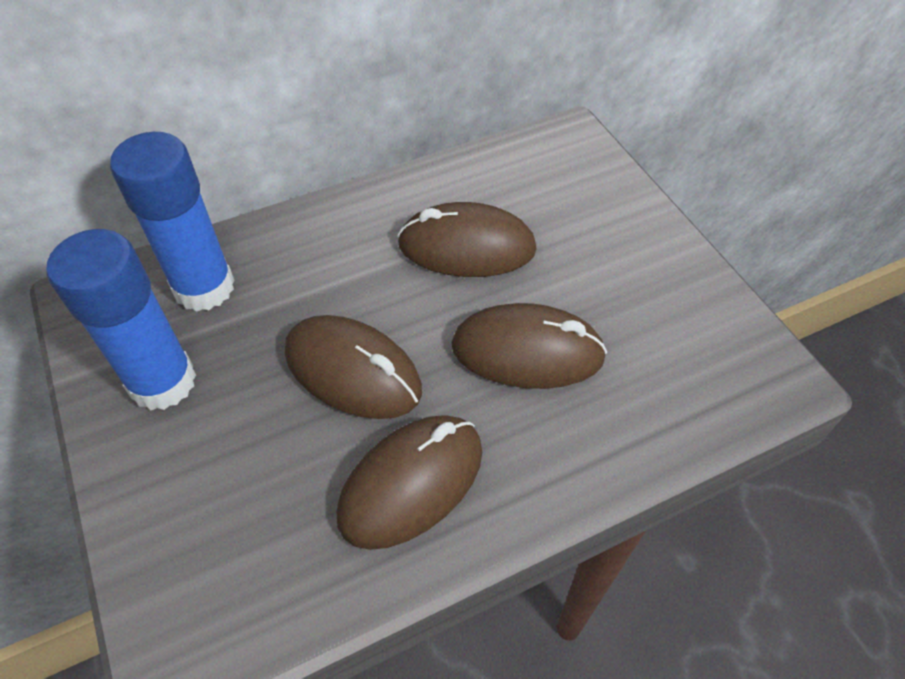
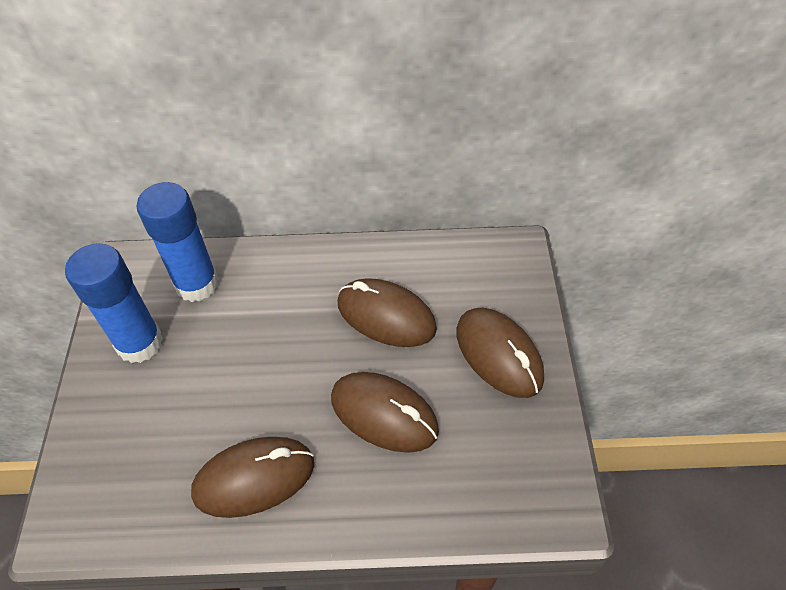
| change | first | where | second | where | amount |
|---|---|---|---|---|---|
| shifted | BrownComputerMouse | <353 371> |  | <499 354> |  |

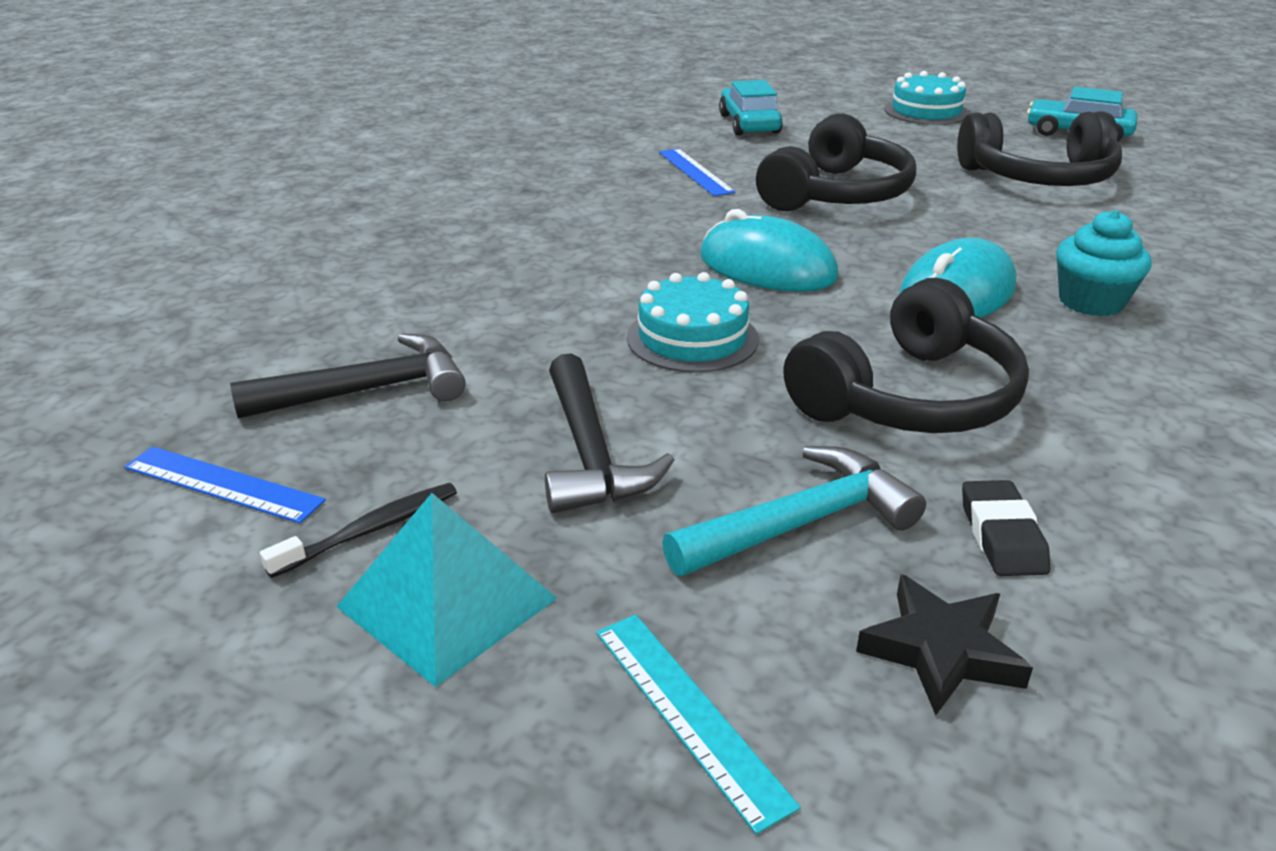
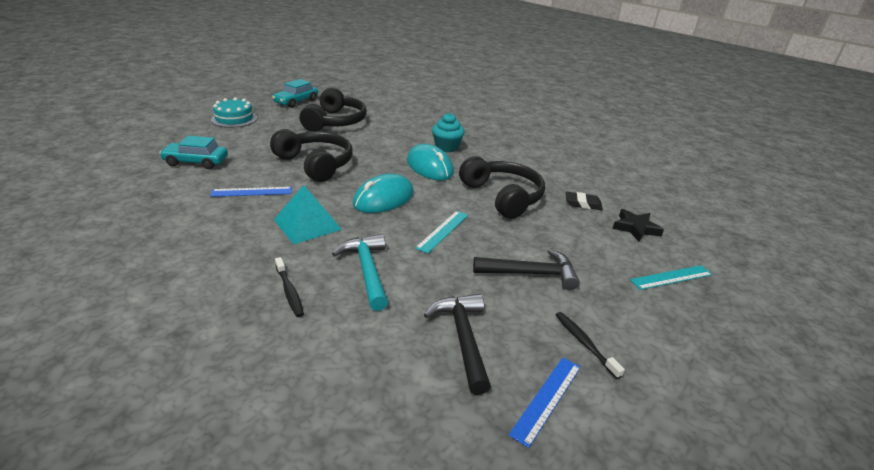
| change | first | where | second | where | amount |
|---|---|---|---|---|---|
| shifted | TurquoiseSolidPyramid | <446 602> |  | <307 224> |  |
| swapped | TurquoiseGateau | <692 338> | TurquoiseStraightedge | <443 231> |  |
| shifted | TurquoiseClawHammer | <801 523> |  | <367 270> |  |
| new |  |  | EbonyToothBrush | <289 291> |  |

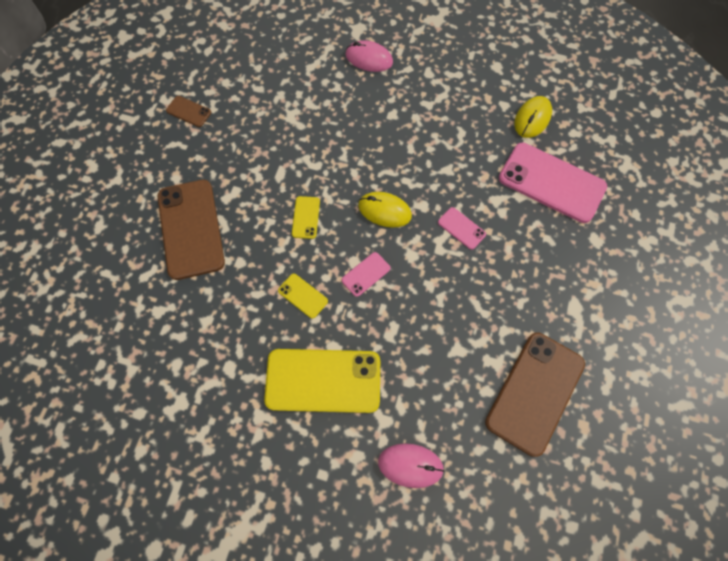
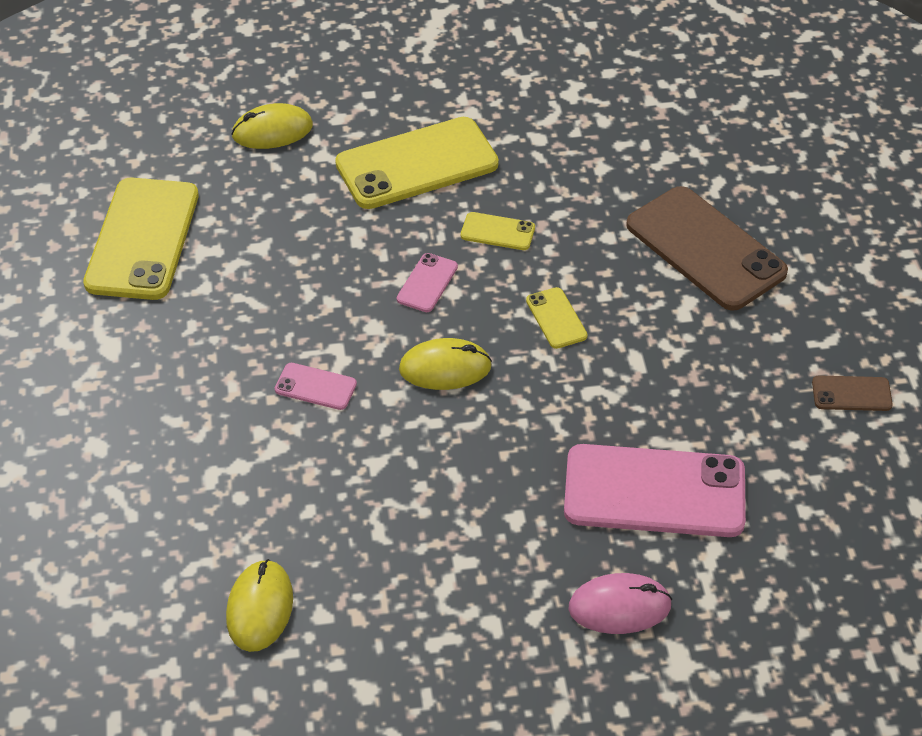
| change | first | where | second | where | amount |
|---|---|---|---|---|---|
| repainted | RosyComputerMouse | <410 465> | BrightYellowComputerMouse | <272 131> |  |
| repainted | BrownMobilePhone | <535 392> | BrightYellowMobilePhone | <142 239> |  |
| shifted | RosyMobilePhone | <551 182> |  | <654 492> |  |

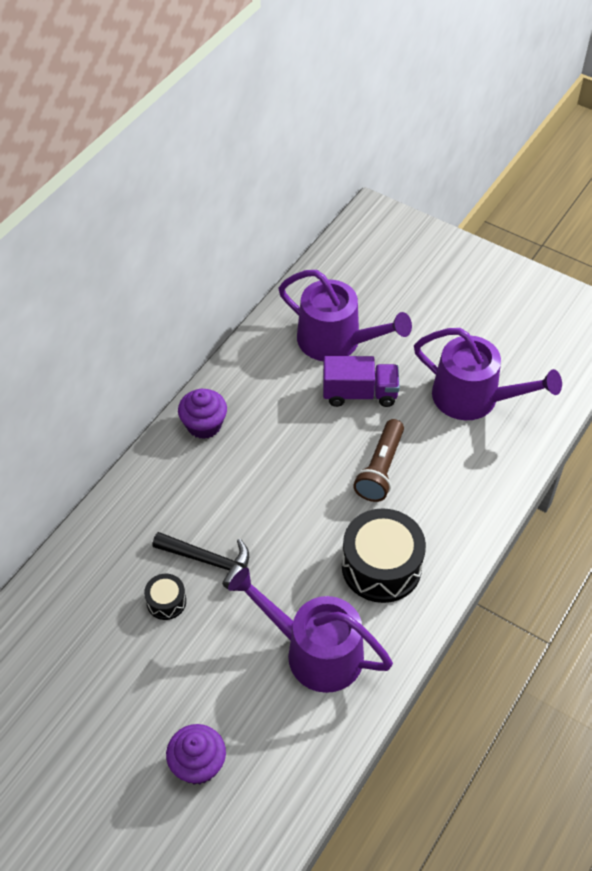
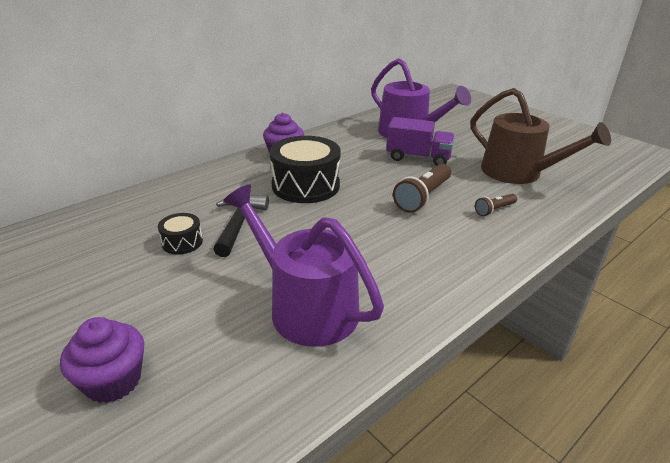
| change | first | where | second | where | amount |
|---|---|---|---|---|---|
| rotated | EbonyClawHammer | <208 561> |  | <239 224> | 120 degrees counterclockwise |
| shifted | EbonySnareDrum | <381 567> |  | <305 185> |  |
| repainted | RoyalPurpleWateringCan | <473 398> | BrownWateringCan | <518 173> |  |
| new |  |  | BrownTorch | <494 210> |  |

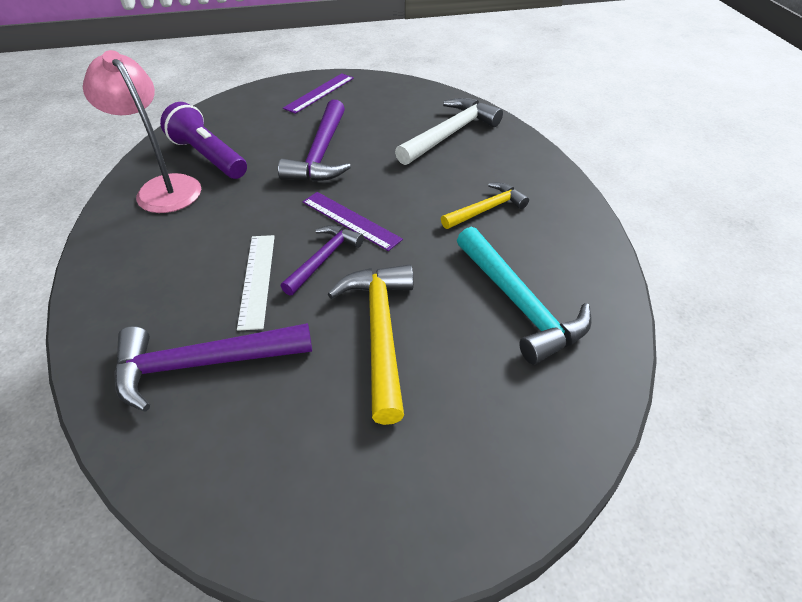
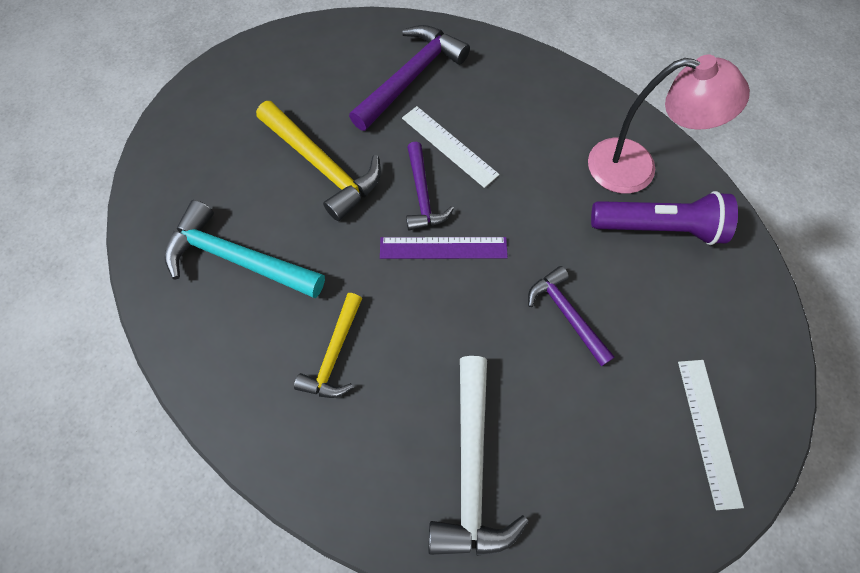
| change | first | where | second | where | amount |
|---|---|---|---|---|---|
| scaled | RoyalPurpleClawHammer | <321 154> |  | <566 314> | x0.62 |
| repainted | RoyalPurpleStraightedge | <319 93> | WhiteStraightedge | <708 431> |  |

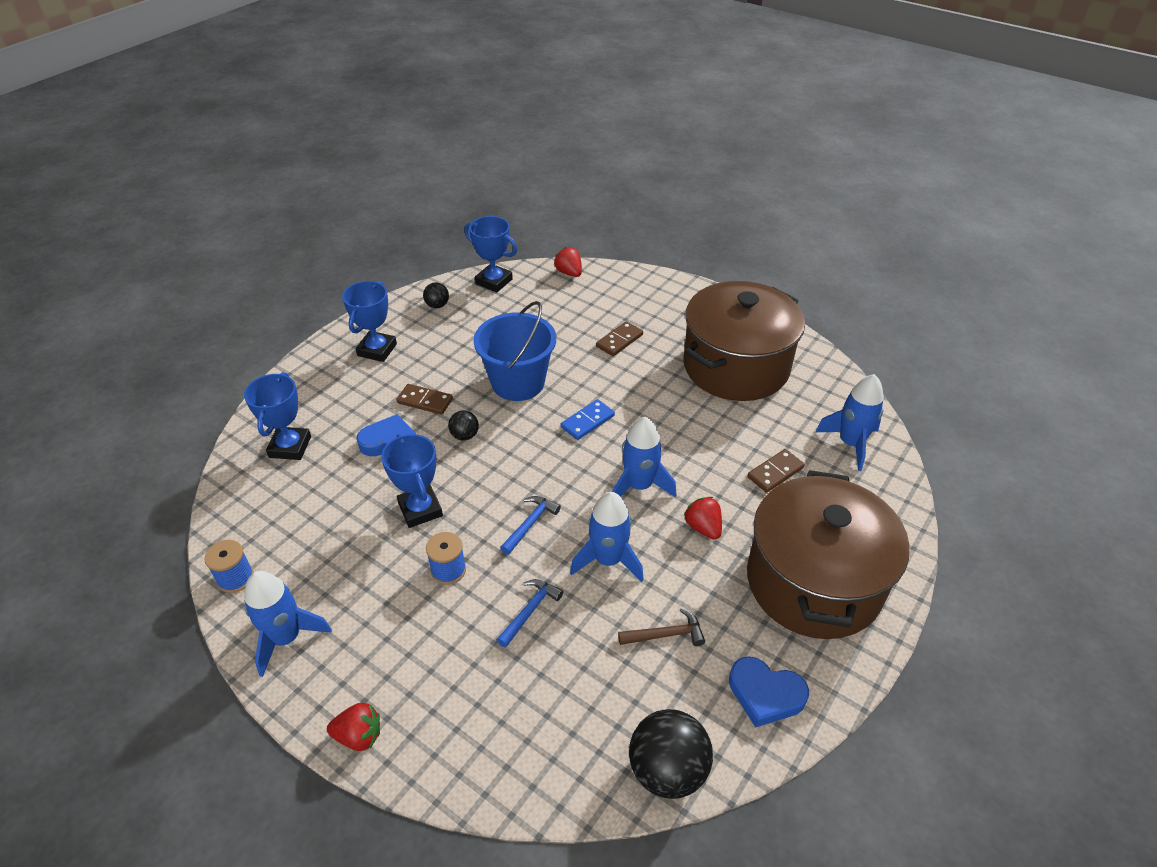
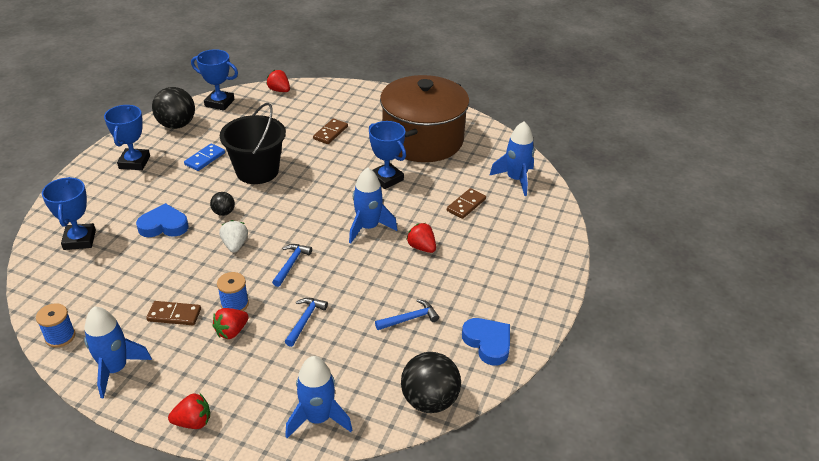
| change | first | where | second | where | amount |
|---|---|---|---|---|---|
| shifted | BlueTrophy | <420 509> |  | <386 179> |  |
| shifted | BrownDominoPiece | <425 401> |  | <174 315> |  |
| scaled | EbonyBall | <437 305> |  | <177 125> | x1.96 |
| repainted | BlueBucket | <518 382> | EbonyBucket | <257 171> |  |
| shifted | BlueDominoPiece | <587 421> |  | <205 159> |  |
| shifted | BlueSpaceship | <608 560> |  | <318 418> |  |
| repainted | BrownClawHammer | <666 634> | BlueClawHammer | <410 318> |  |
| rotated | BlueHeart | <765 694> |  | <488 343> | 135 degrees counterclockwise |
| gone | BrownPot | <813 582> |  |  |  |
| new |  |  | RedToyStrawberry | <231 331> |  |
| new |  |  | WhiteToyStrawberry | <235 245> |  |

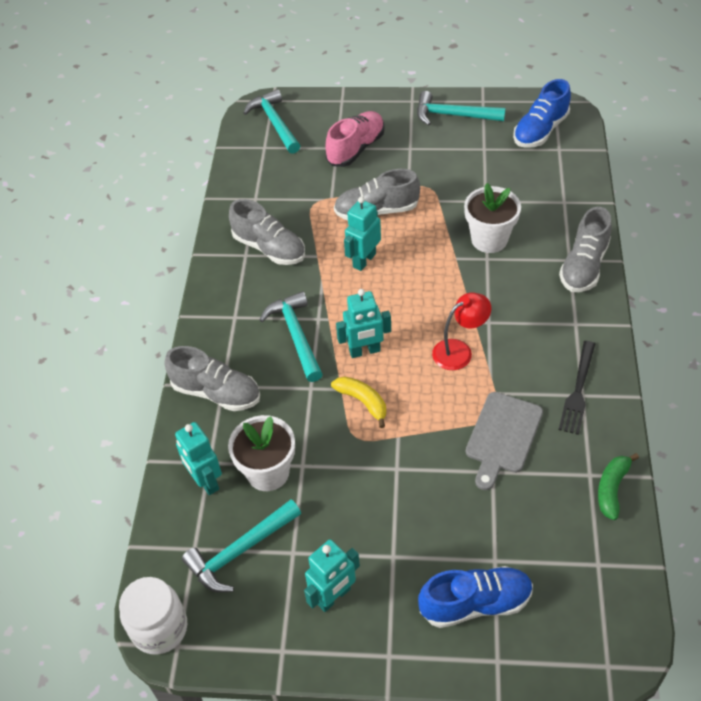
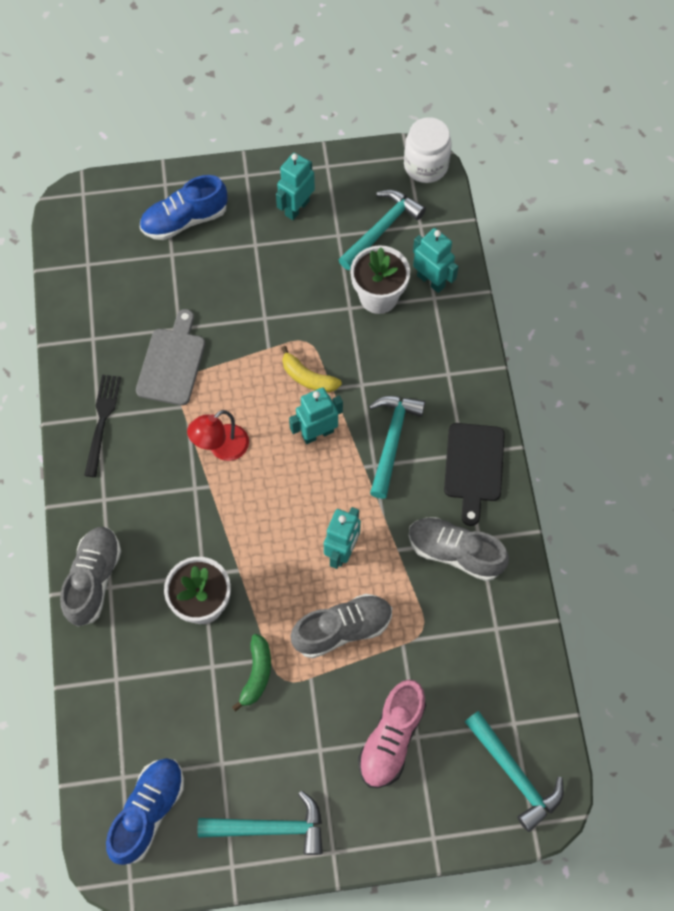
| change | first | where | second | where | amount |
|---|---|---|---|---|---|
| gone | GreySneaker | <216 392> |  |  |  |
| rotated | TurquoiseClawHammer | <296 336> |  | <392 441> | 135 degrees counterclockwise |
| shifted | GreenToyBanana | <612 488> |  | <256 674> |  |
| new |  |  | EbonyBreadBoard | <474 467> |  |

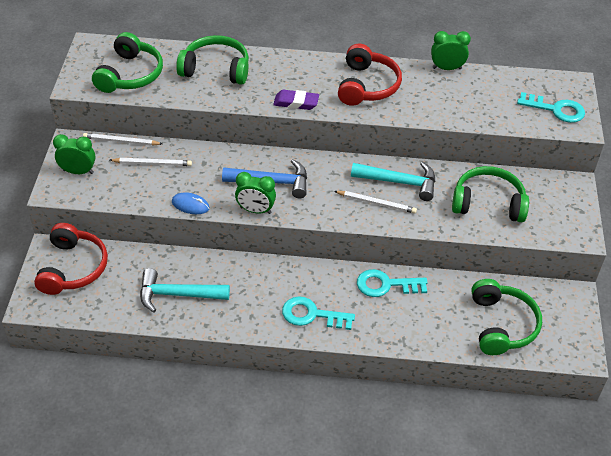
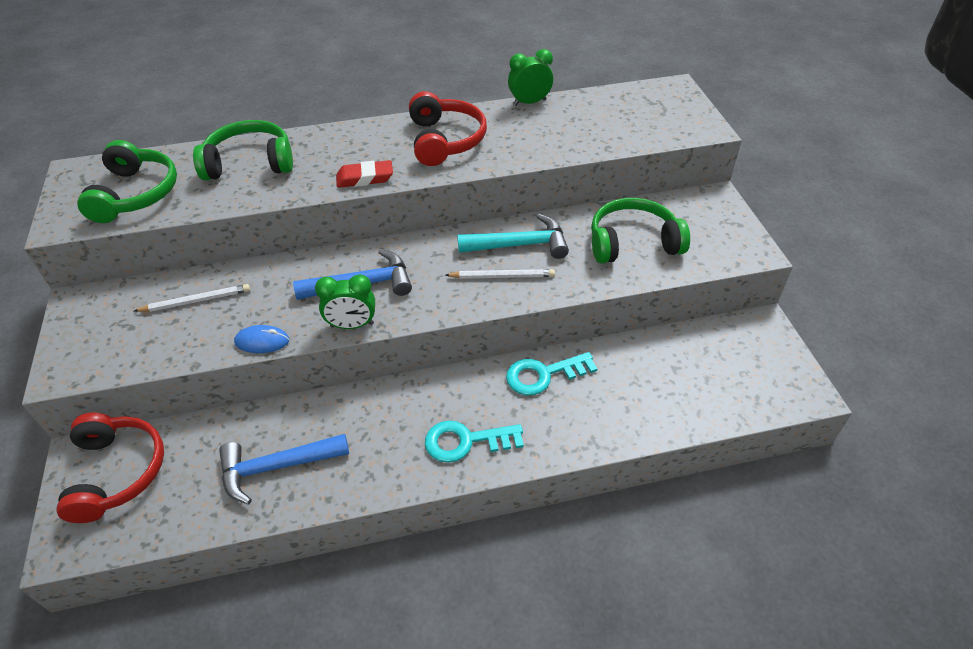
| change | first | where | second | where | amount |
|---|---|---|---|---|---|
| gone | GreenClock | <78 171> |  |  |  |
| gone | WhiteWoodenPencil | <121 141> |  |  |  |
| repainted | TurquoiseClawHammer | <177 294> | BlueClawHammer | <276 467> |  |
| repainted | RoyalPurpleEraser | <296 103> | RedEraser | <365 178> |  |
| gone | GreenHeadphones | <501 325> |  |  |  |
| gone | TurquoiseLatchkey | <556 110> |  |  |  |

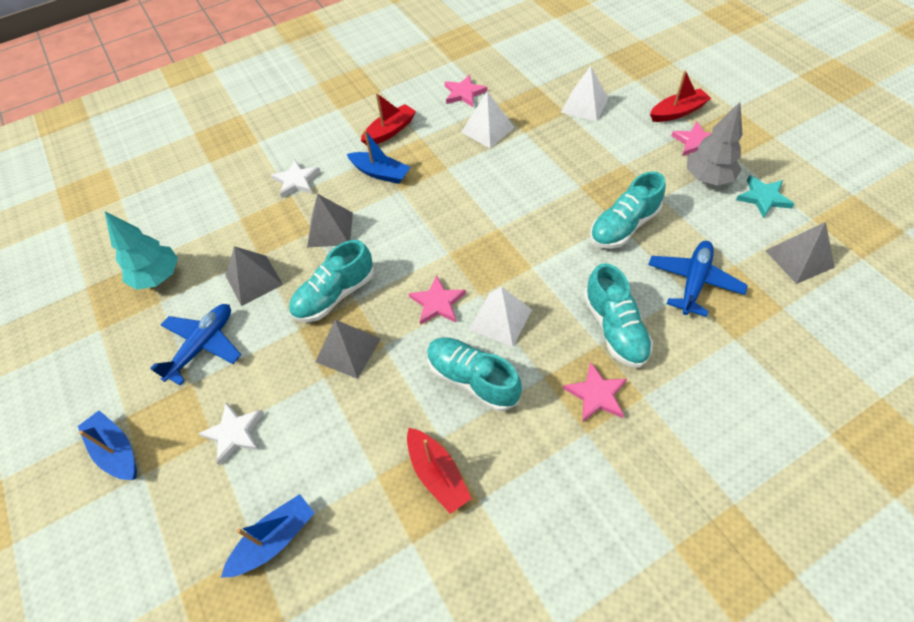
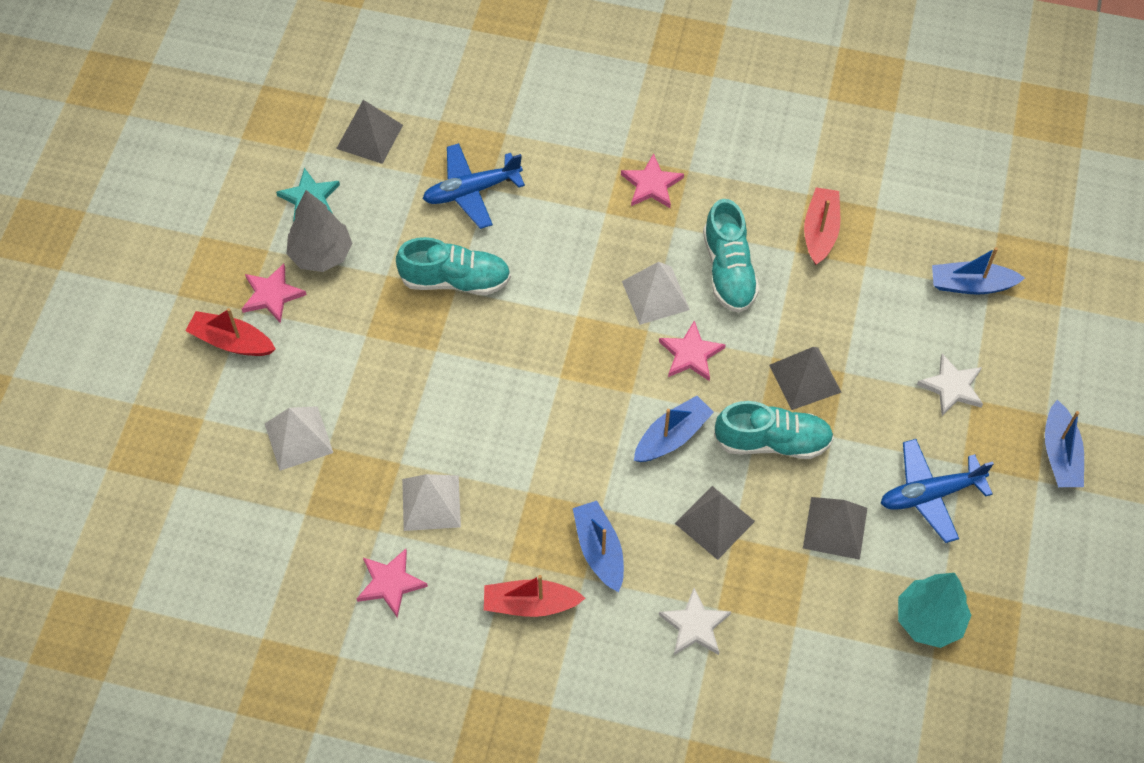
| change | first | where | second | where | amount |
|---|---|---|---|---|---|
| gone | TurquoiseSneaker | <614 328> |  |  |  |
| new |  |  | BlueToyBoat | <672 436> |  |

